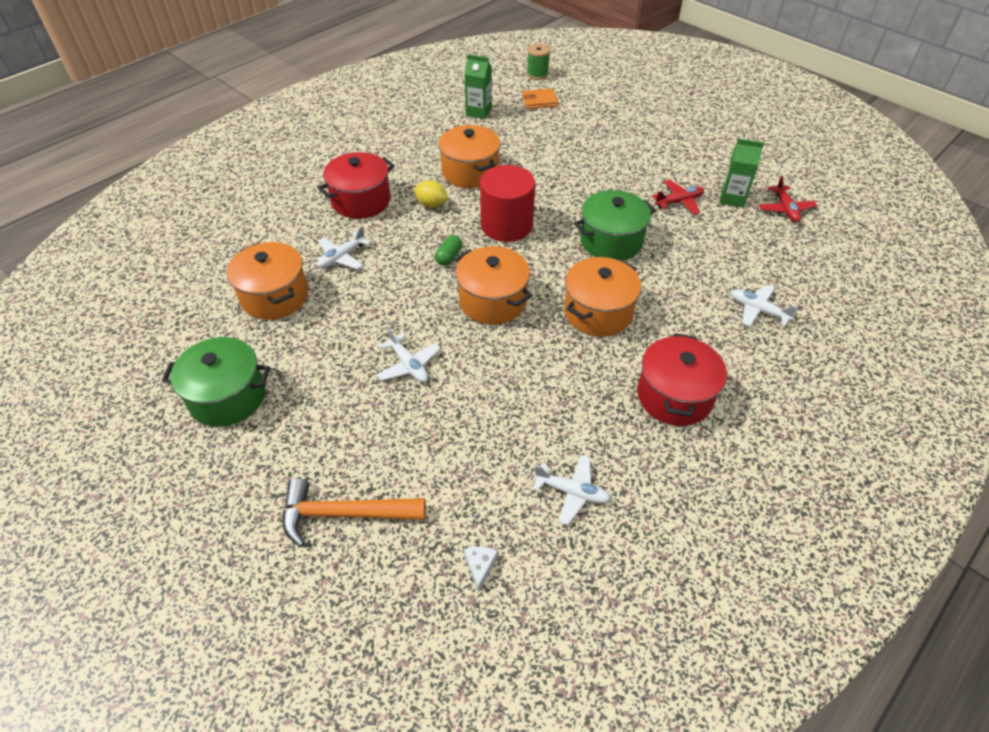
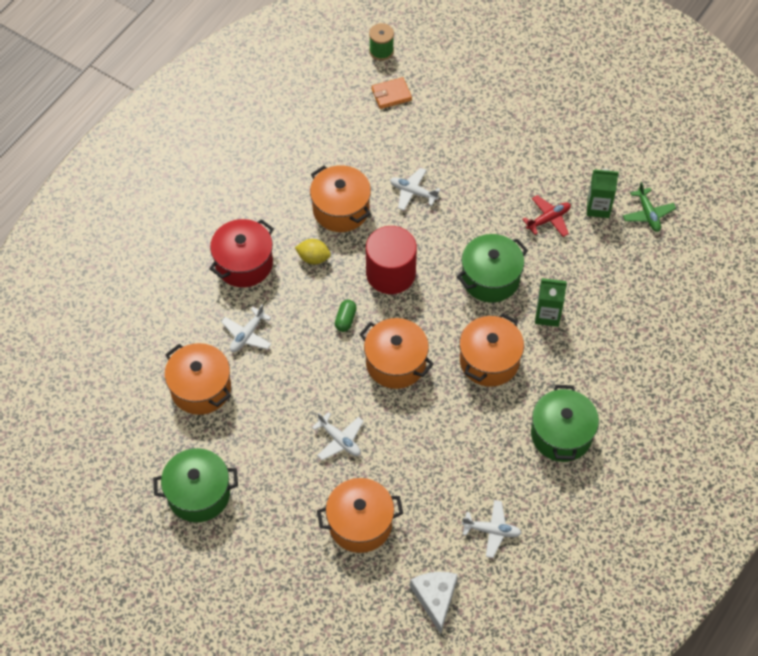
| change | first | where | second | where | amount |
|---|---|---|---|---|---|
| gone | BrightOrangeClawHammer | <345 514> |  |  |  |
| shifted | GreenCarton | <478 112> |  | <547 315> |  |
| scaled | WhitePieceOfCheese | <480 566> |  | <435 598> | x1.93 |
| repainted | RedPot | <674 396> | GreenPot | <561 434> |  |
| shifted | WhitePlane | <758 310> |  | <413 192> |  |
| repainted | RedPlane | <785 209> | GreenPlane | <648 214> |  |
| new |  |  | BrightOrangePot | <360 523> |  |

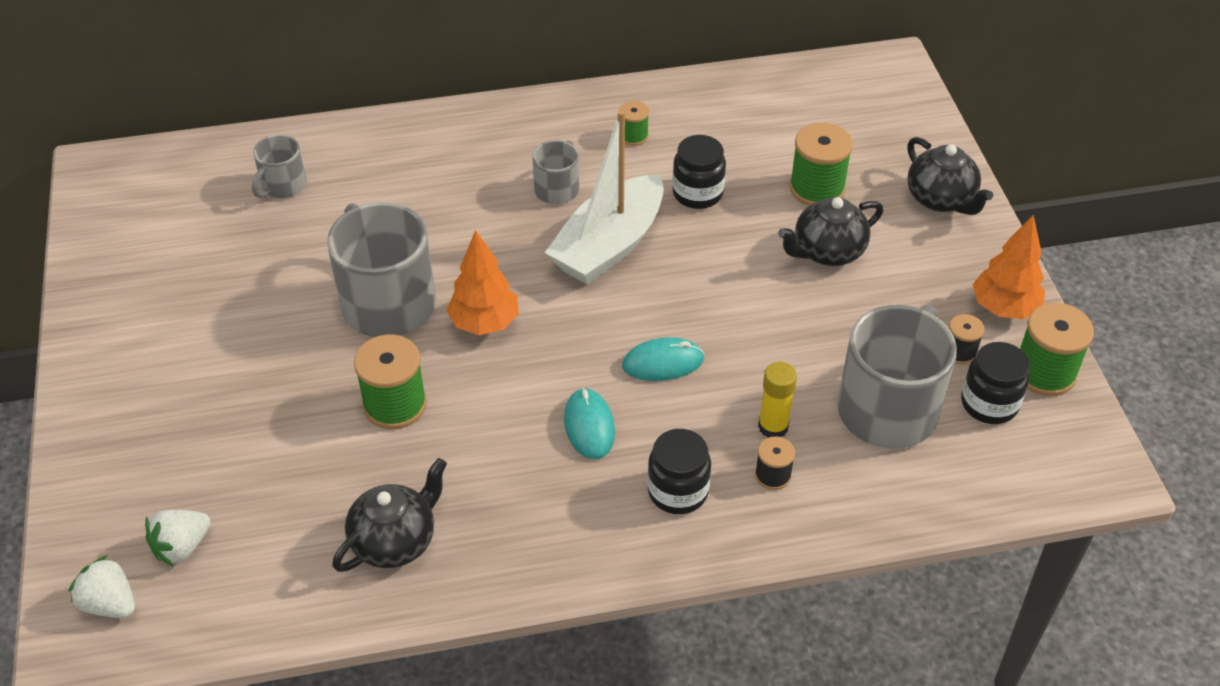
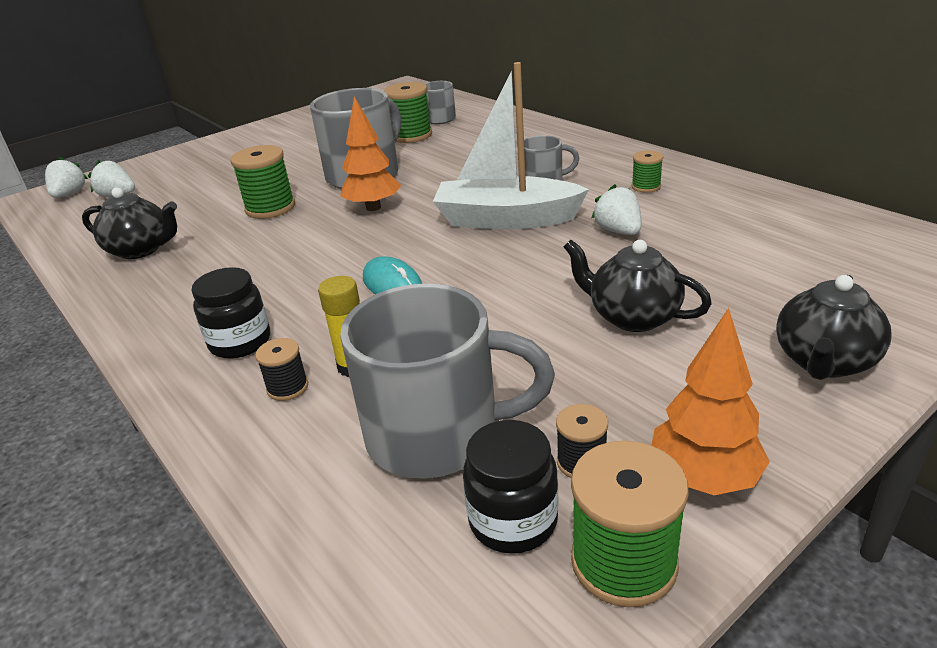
| change | first | where | second | where | amount |
|---|---|---|---|---|---|
| gone | TurquoiseComputerMouse | <589 426> |  |  |  |
| swapped | EbonyPreserveJar | <697 193> | WhiteToyStrawberry | <618 231> |  |
| shifted | GreenBobbin | <817 188> |  | <411 135> |  |

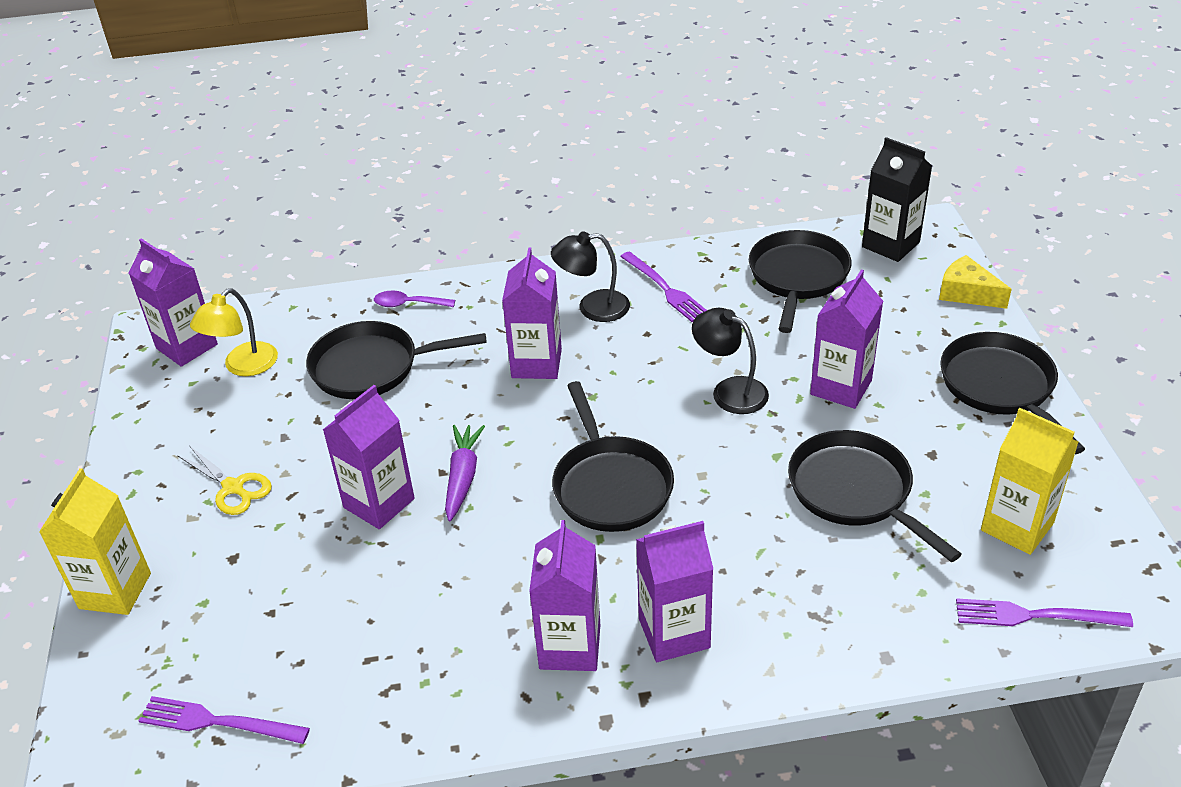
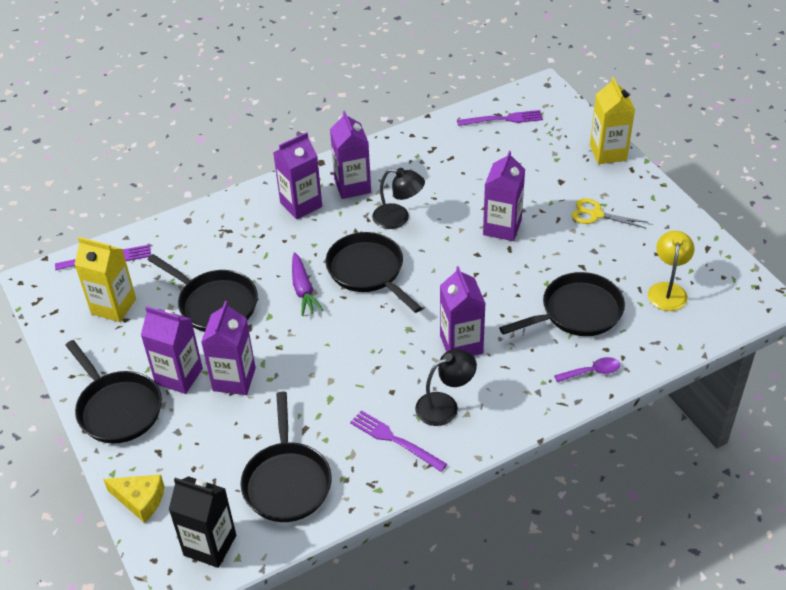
| change | first | where | second | where | amount |
|---|---|---|---|---|---|
| shifted | RoyalPurpleCarton | <187 346> |  | <179 376> |  |
| shifted | RoyalPurpleToyCarrot | <462 477> |  | <303 290> |  |
| shifted | EbonyLamp | <730 391> |  | <398 218> |  |

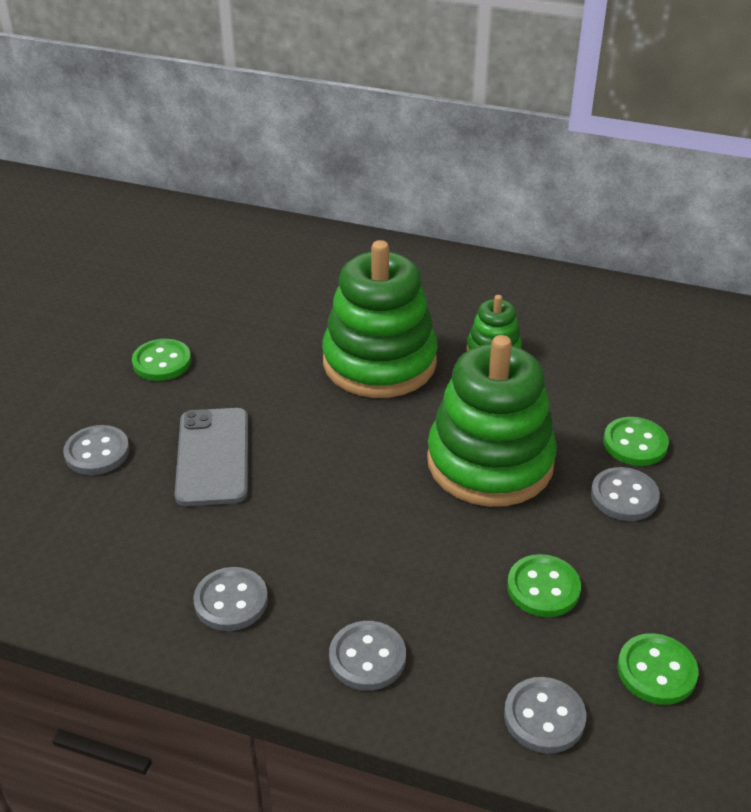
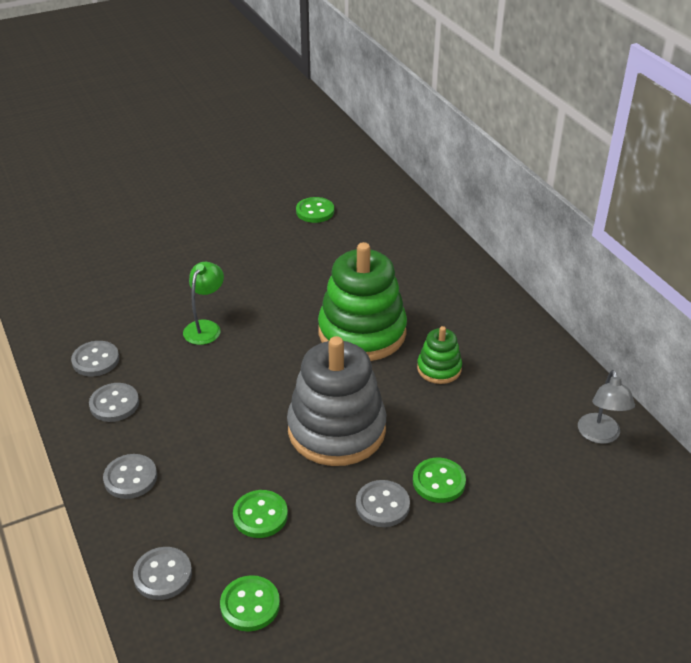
| change | first | where | second | where | amount |
|---|---|---|---|---|---|
| shifted | GreySewingButton | <97 452> |  | <95 360> |  |
| shifted | GreenSewingButton | <162 362> |  | <315 211> |  |
| swapped | GreyMobilePhone | <213 457> | GreenLamp | <206 327> |  |
| repainted | GreenStackingRings | <490 462> | GreyStackingRings | <336 430> |  |
| new |  |  | GreyLamp | <600 435> |  |

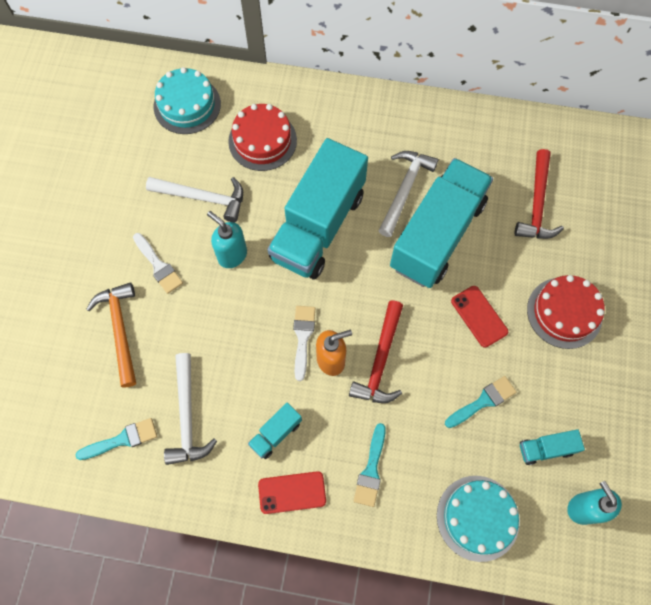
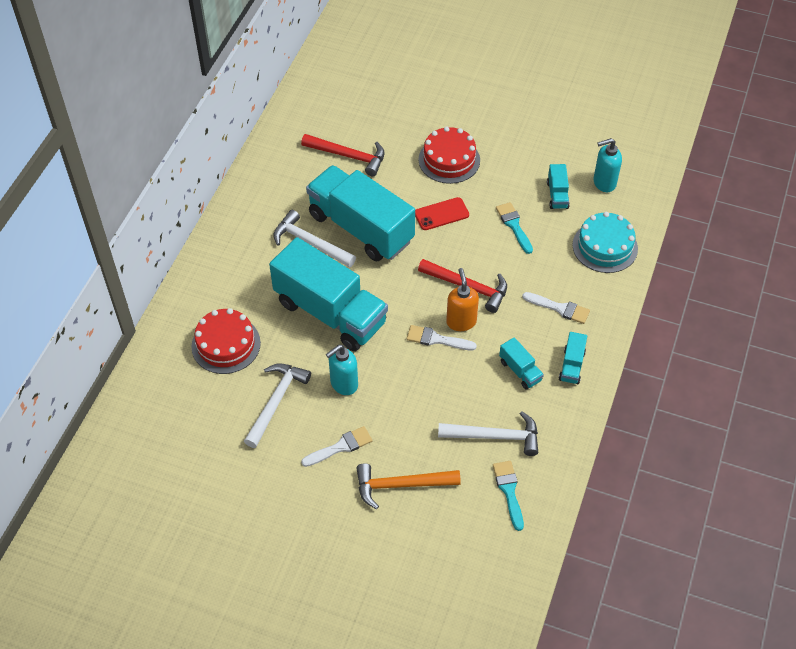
| change | first | where | second | where | amount |
|---|---|---|---|---|---|
| gone | TurquoiseGateau | <187 105> |  |  |  |
| swapped | RedMobilePhone | <292 492> | TurquoiseLorry | <571 365> |  |
| repainted | TurquoiseBrush | <371 470> | WhiteBrush | <559 308> |  |

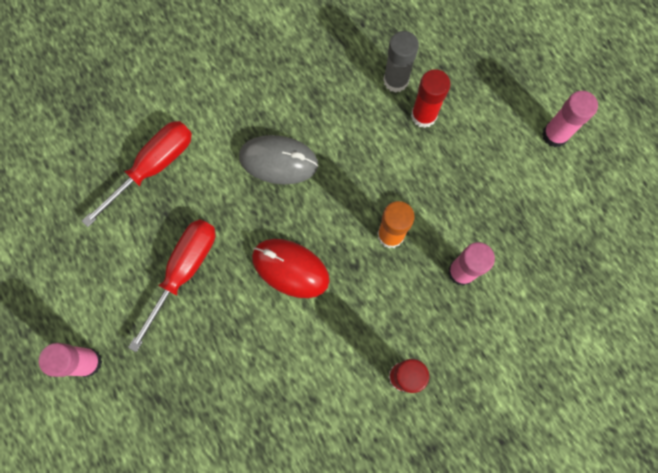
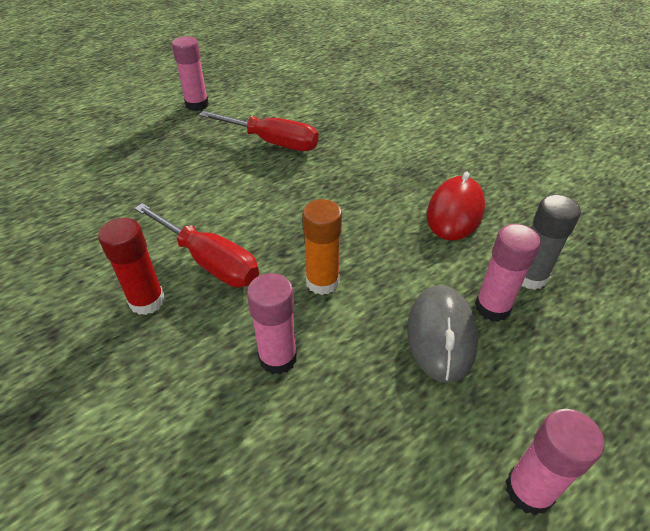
| change | first | where | second | where | amount |
|---|---|---|---|---|---|
| shifted | RedHandScrewdriver | <153 167> |  | <209 261> |  |
| shifted | GreyComputerMouse | <278 161> |  | <441 335> |  |
| shifted | RedComputerMouse | <290 268> |  | <455 212> |  |
| repainted | RedGlue | <423 115> | RosyGlue | <492 307> |  |

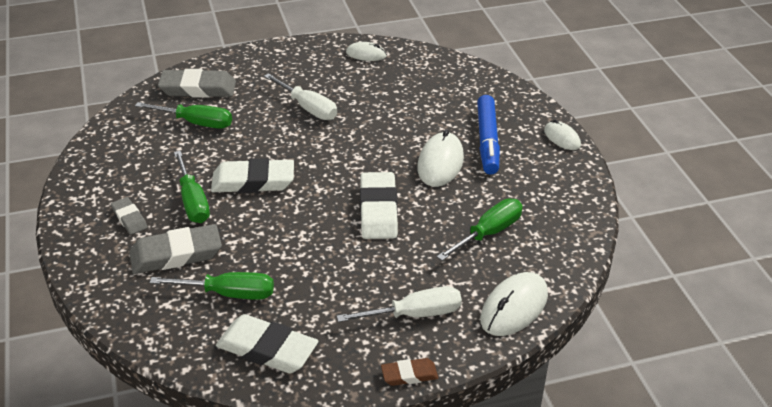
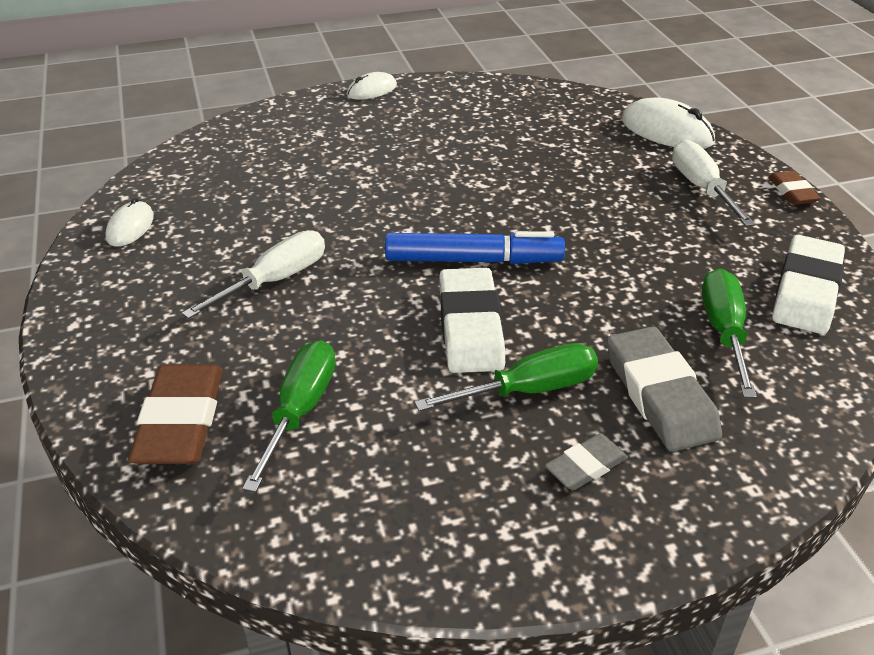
| change | first | where | second | where | amount |
|---|---|---|---|---|---|
| repainted | GreyEraser | <198 88> | BrownEraser | <180 421> |  |
| gone | WhiteEraser | <378 210> |  |  |  |
| gone | WhiteComputerMouse | <440 163> |  |  |  |
| gone | GreenHandScrewdriver | <488 233> |  |  |  |
| shifted | BlueFeltPen | <487 141> |  | <473 260> |  |

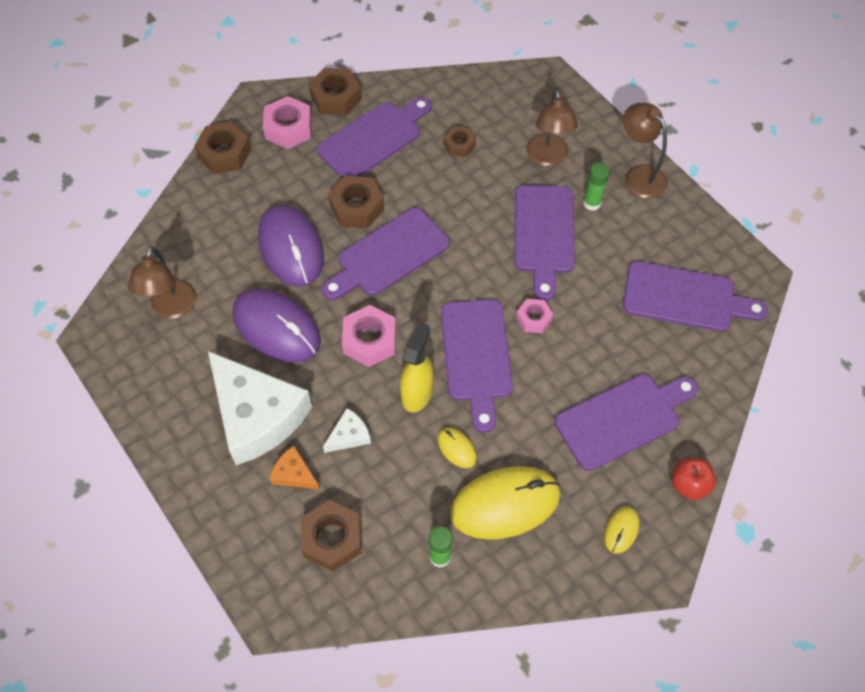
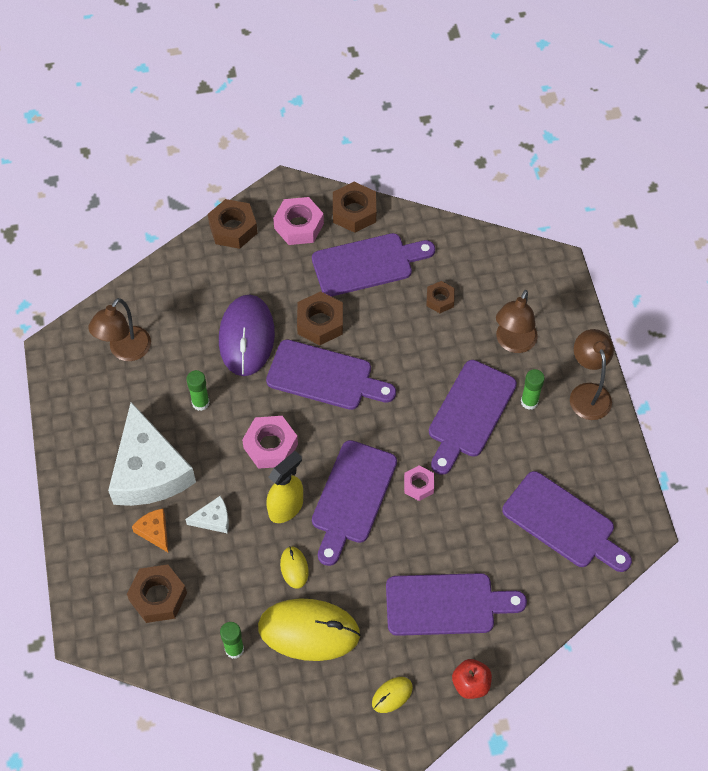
| change | first | where | second | where | amount |
|---|---|---|---|---|---|
| swapped | RoyalPurpleComputerMouse | <276 328> | GreenGlue | <200 403> |  |
| rotated | RoyalPurpleBreadBoard | <388 255> |  | <325 377> | 150 degrees counterclockwise |

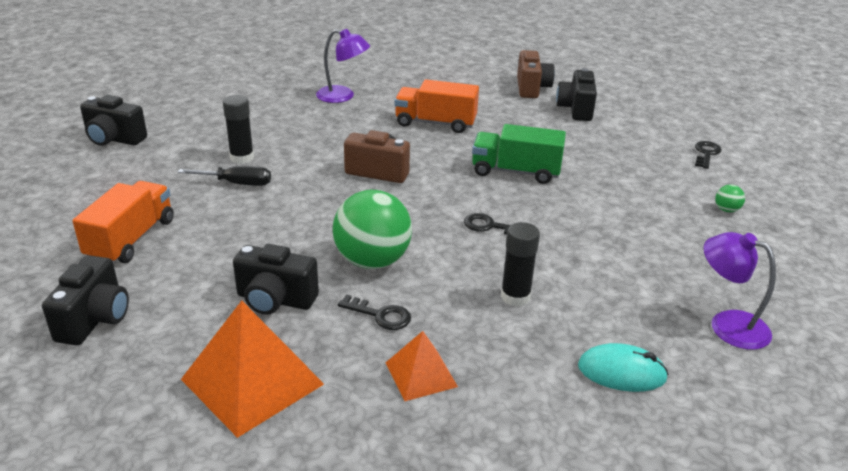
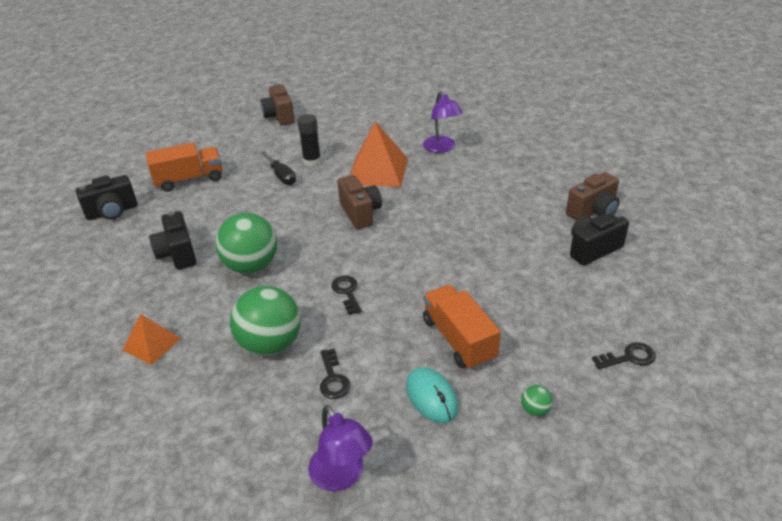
| change | first | where | second | where | amount |
|---|---|---|---|---|---|
| repainted | EbonyCompactCamera | <114 139> | BrownCompactCamera | <279 116> |  |
| shifted | BrightOrangeSolidPyramid | <252 381> |  | <377 171> |  |
| shifted | EbonyLatchkey | <380 315> |  | <333 378> |  |
| shifted | BrightOrangeLorry | <435 123> |  | <459 340> |  |
| gone | GreenLorry | <515 171> |  |  |  |
| swapped | EbonyGlue | <515 296> | GreenBall | <270 344> |  |
| shifted | TurquoiseComputerMouse | <621 372> |  | <431 397> |  |
| rotated | RoyalPurpleLamp | <727 324> |  | <342 477> | 150 degrees clockwise |

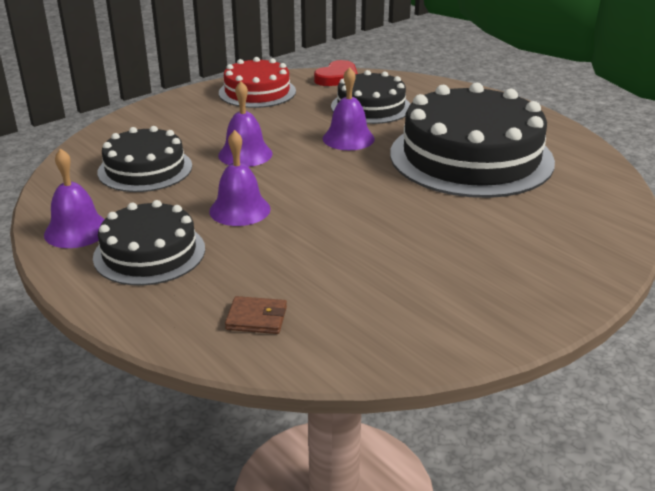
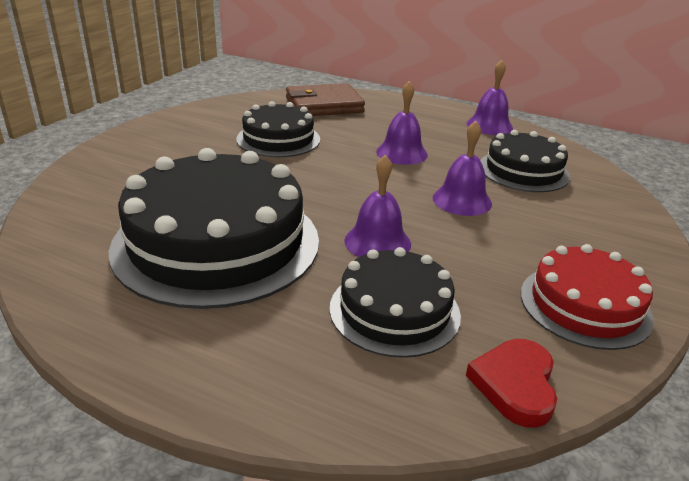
| change | first | where | second | where | amount |
|---|---|---|---|---|---|
| shifted | EbonyGateau | <149 253> |  | <278 139> |  |
| scaled | BrownCardWallet | <256 318> |  | <324 105> | x2.12 |

